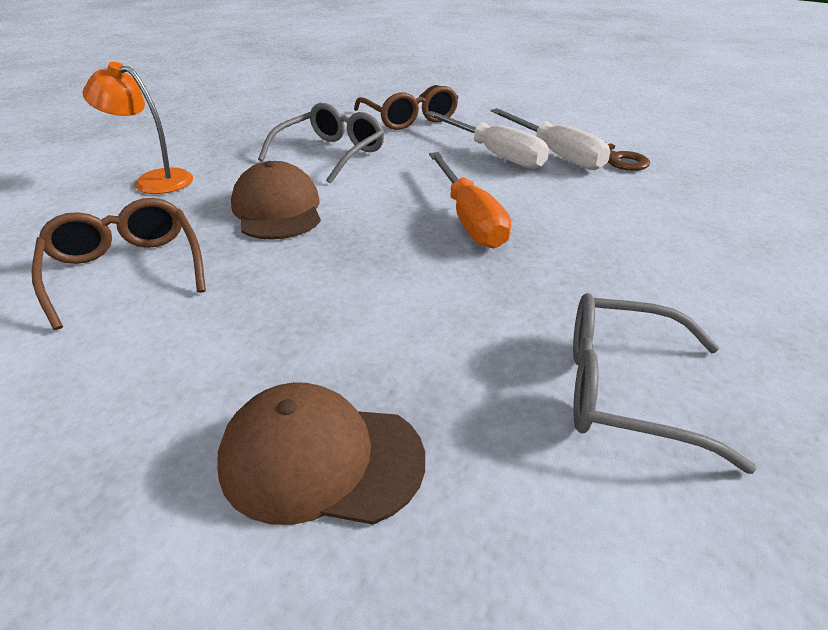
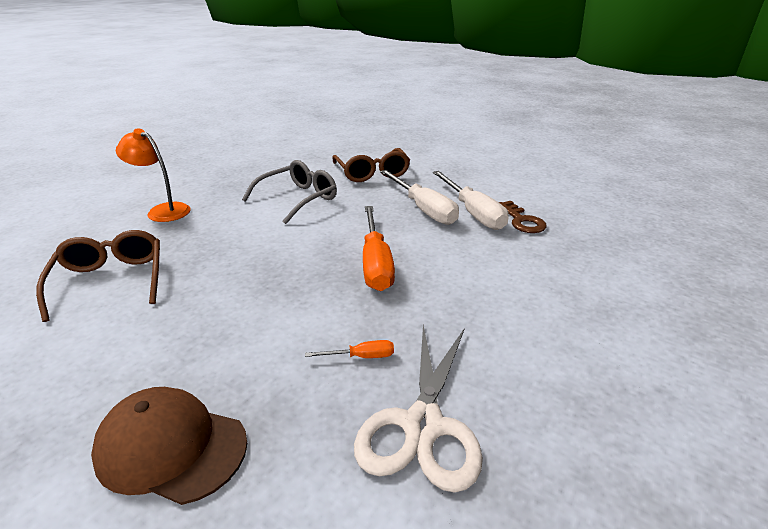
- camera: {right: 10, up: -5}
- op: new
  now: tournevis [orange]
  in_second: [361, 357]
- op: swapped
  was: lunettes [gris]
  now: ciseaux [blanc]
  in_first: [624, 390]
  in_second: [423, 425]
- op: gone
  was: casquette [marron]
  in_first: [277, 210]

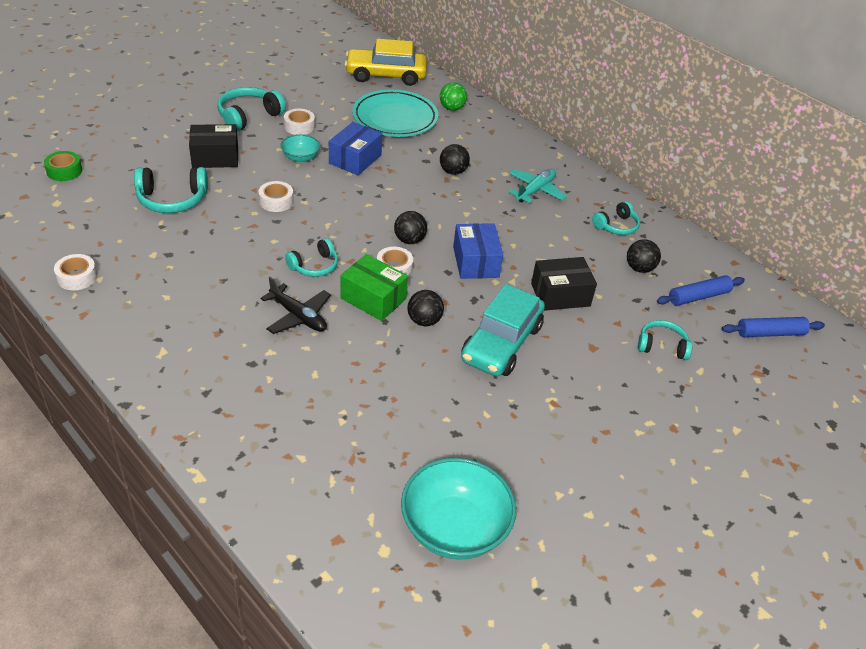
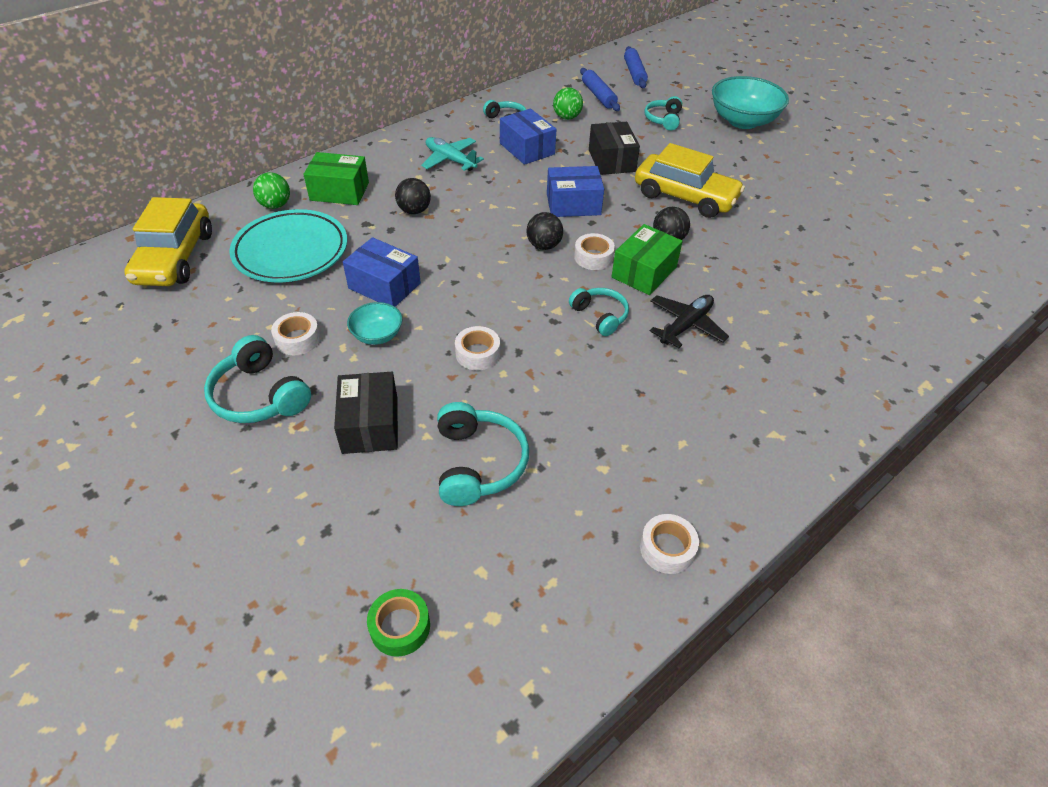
- camera: {right: -85, up: 5}
- op: new
  now: boîte [vert]
  in_second: [339, 191]
- op: new
  now: boîte [bleu]
  in_second: [527, 149]
- op: repainted
  was: balle [noir]
  now: balle [vert]
  in_first: [639, 268]
  in_second: [567, 117]
- op: repainted
  was: voiture [turquoise]
  now: voiture [jaune]
  in_first: [501, 343]
  in_second: [685, 197]
- op: shifted
  was: bol [turquoise]
  in_first: [454, 528]
  in_second: [743, 121]

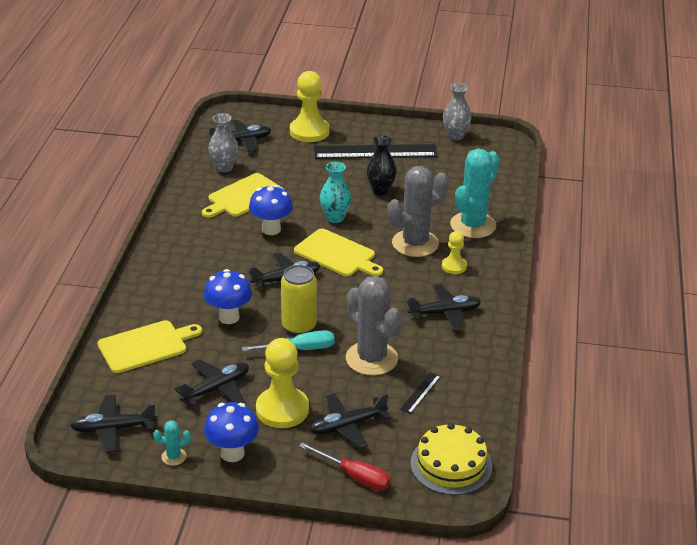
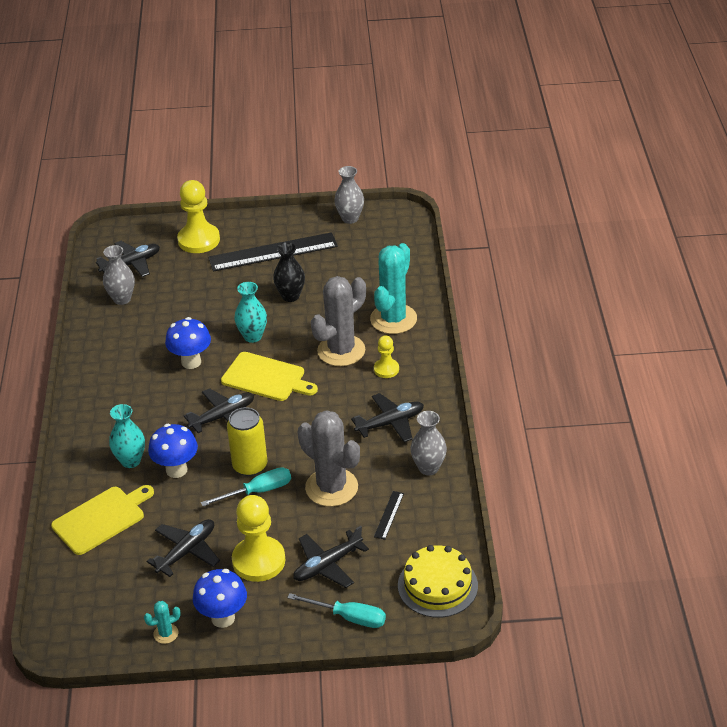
- camera: {right: -10, up: 5}
- op: new
  now: vase [turquoise]
  in_second: [130, 461]
- op: repainted
  was: tournevis [rouge]
  now: tournevis [turquoise]
  in_first: [354, 476]
  in_second: [348, 617]
- op: new
  now: vase [gris]
  in_second: [428, 468]
- op: gone
  was: avion [noir]
  in_first: [113, 429]
- op: gone
  was: planche à découper [jaune]
  in_first: [243, 197]

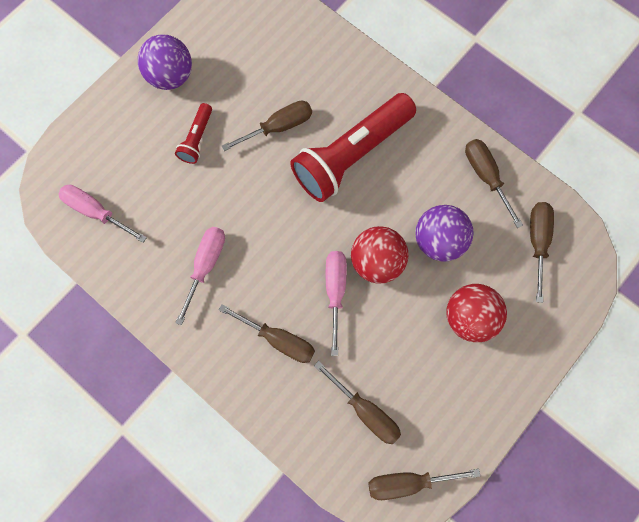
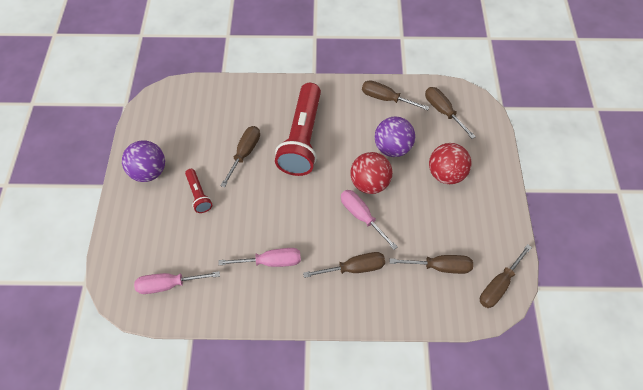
- camera: {right: -40, up: -15}
- op: rotated
  was: tournevis [rose]
  in_first: [206, 266]
  in_second: [271, 261]
  clockwise: 105

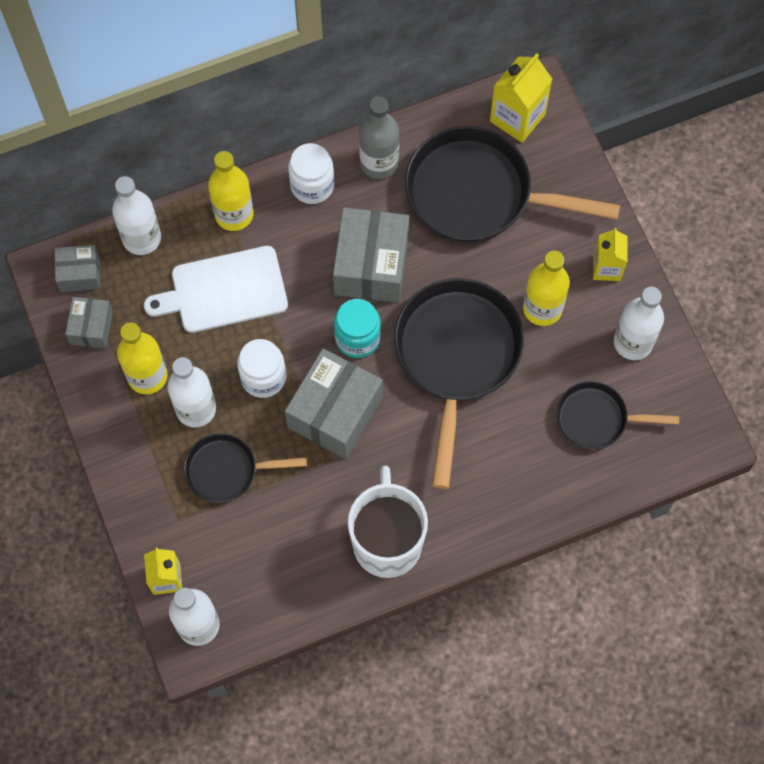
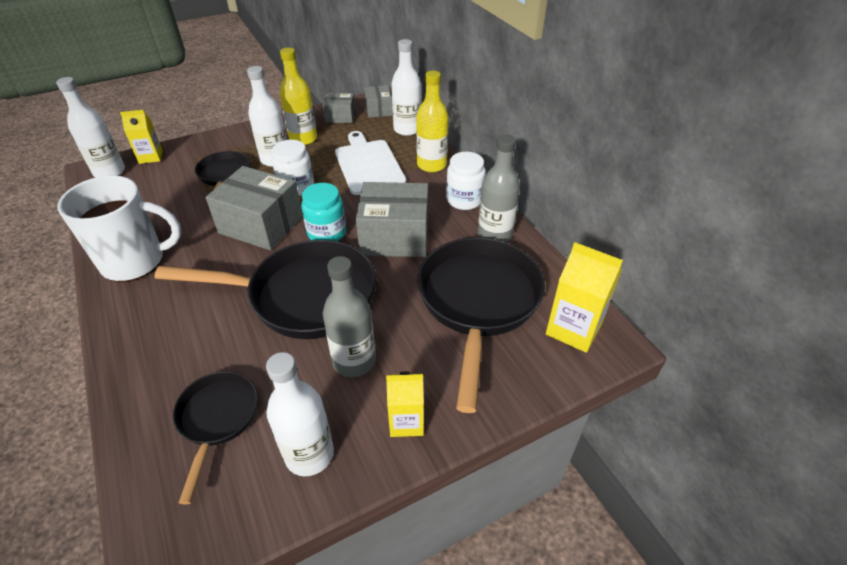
- camera: {right: 85, up: -25}
- op: repainted
  was: bouteille [jaune]
  now: bouteille [gris]
  in_first: [542, 308]
  in_second: [354, 361]

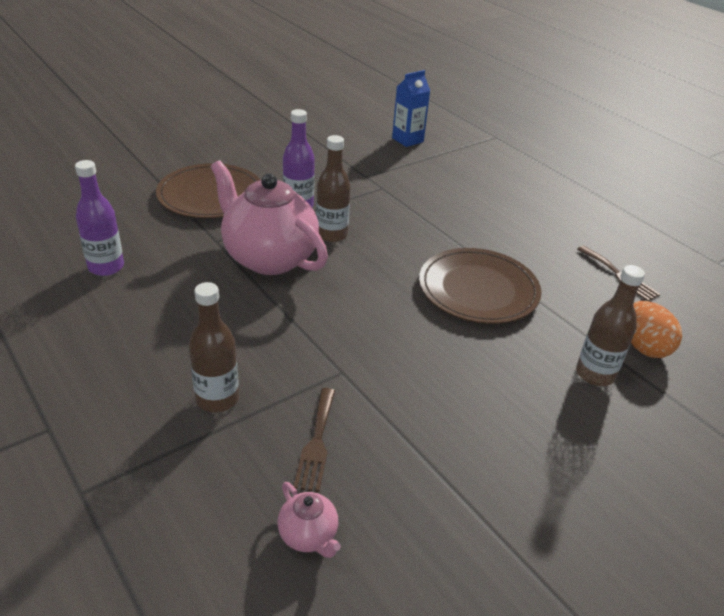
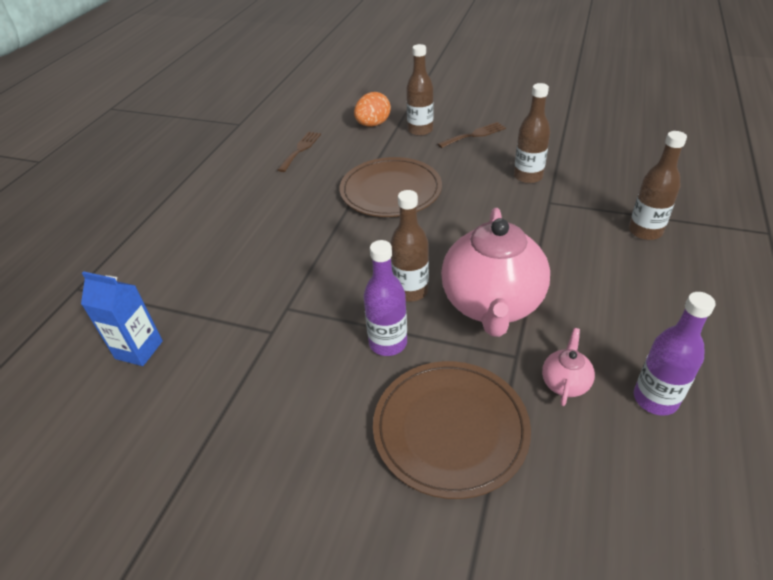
- camera: {right: -120, up: 5}
- op: shifted
  was: fourchette [marron]
  in_first: [316, 442]
  in_second: [474, 135]
- op: new
  now: bouteille [marron]
  in_second: [528, 176]
- op: shifted
  was: théière [rose]
  in_first: [308, 535]
  in_second: [565, 383]

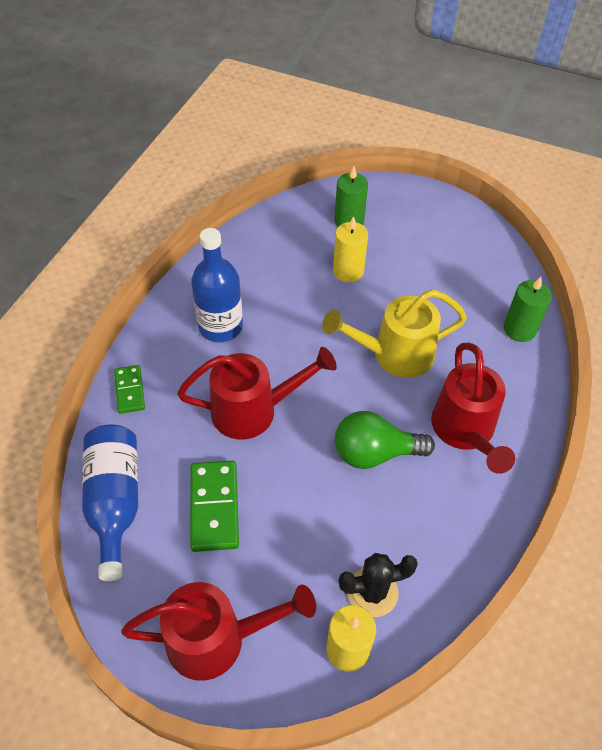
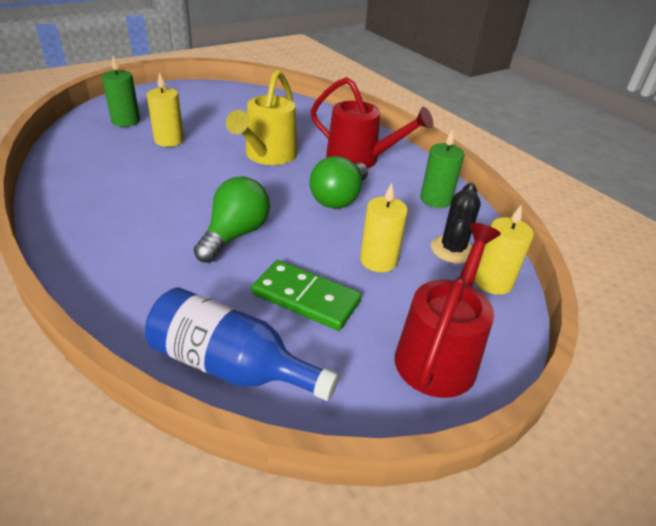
- camera: {right: -60, up: -15}
- op: swapped
  was: arrosoir [rouge]
  now: ampoule [vert]
  in_first: [254, 410]
  in_second: [235, 234]
- op: new
  now: bougie [jaune]
  in_second: [378, 260]
- op: shifted
  was: bougie [vert]
  in_first: [519, 329]
  in_second: [436, 199]
- op: gone
  was: domino [vert]
  in_first: [129, 390]
- op: gone
  was: bouteille [bleu]
  in_first: [220, 326]

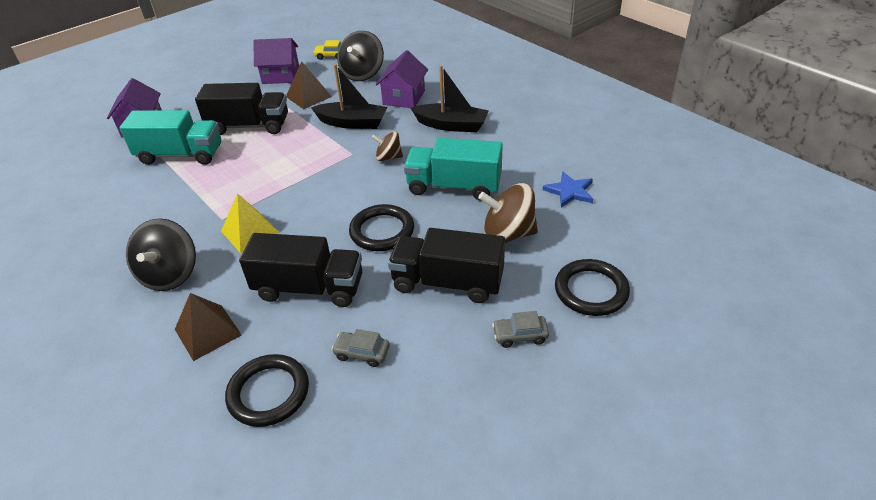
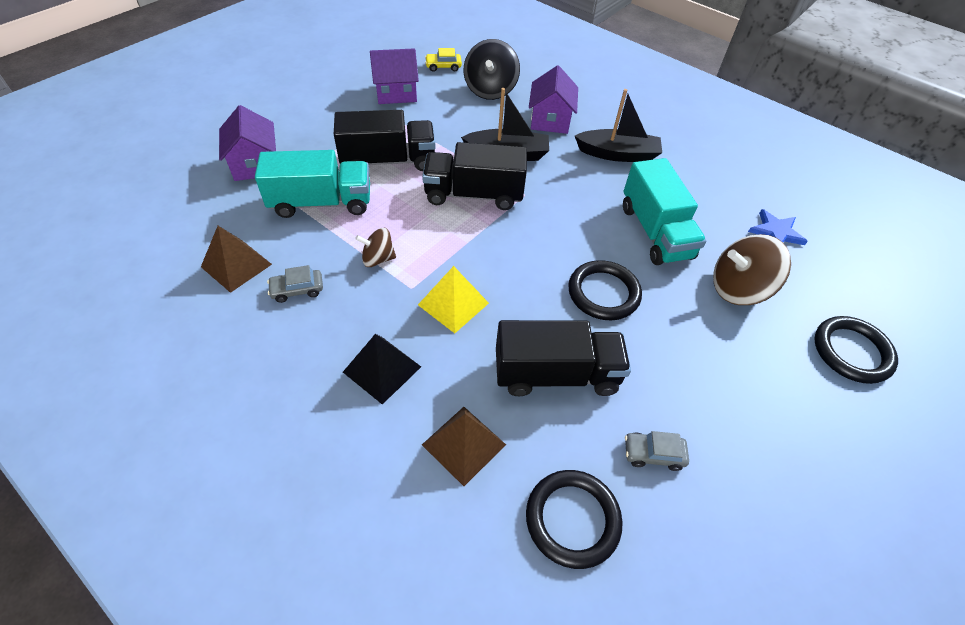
- camera: {right: -15, up: 10}
- op: shifted
  was: pyramide [marron]
  in_first: [308, 96]
  in_second: [236, 265]
- op: shifted
  was: voiture [gris]
  in_first: [520, 335]
  in_second: [297, 290]
- op: swapped
  was: toupie [noir]
  now: pyramide [noir]
  in_first: [170, 274]
  in_second: [382, 369]
- op: shifted
  was: toupie [marron]
  in_first: [388, 157]
  in_second: [378, 259]
- op: shifted
  was: camion [noir]
  in_first: [447, 283]
  in_second: [473, 195]
- op: rotated
  was: camion [turquoise]
  in_first: [454, 187]
  in_second: [655, 232]
  clockwise: -105

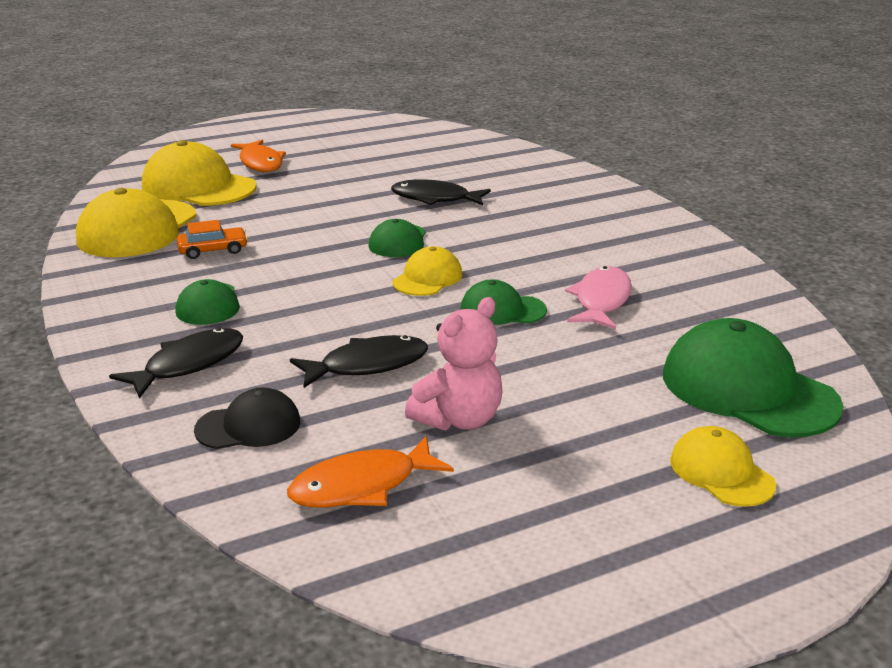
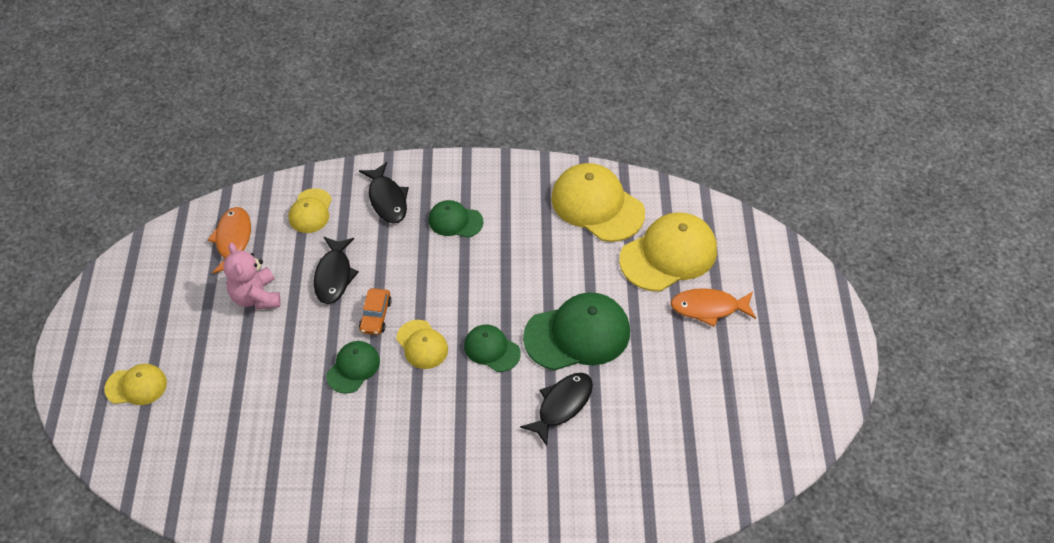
- camera: {right: 115, up: 25}
- op: repainted
  was: casquette [noir]
  now: casquette [jaune]
  in_first: [248, 426]
  in_second: [310, 211]
- op: shifted
  was: voiture [orange]
  in_first: [213, 250]
  in_second: [375, 316]
- op: shifted
  was: casquette [vert]
  in_first: [748, 389]
  in_second: [577, 334]
- op: gone
  was: poisson [rose]
  in_first: [601, 300]

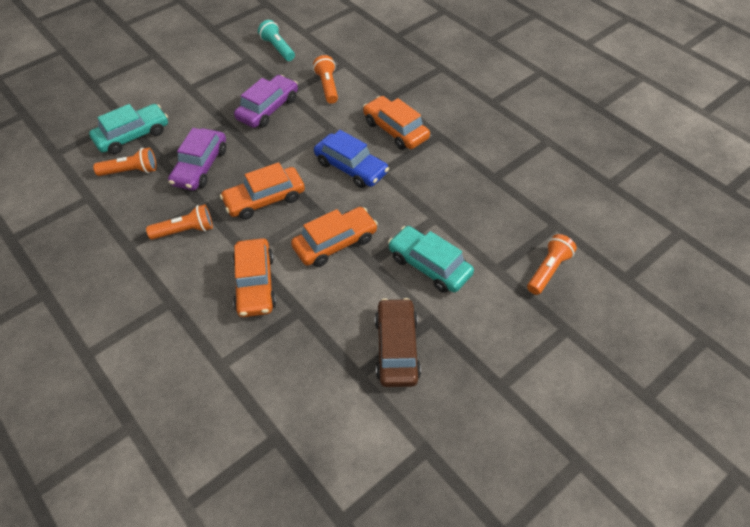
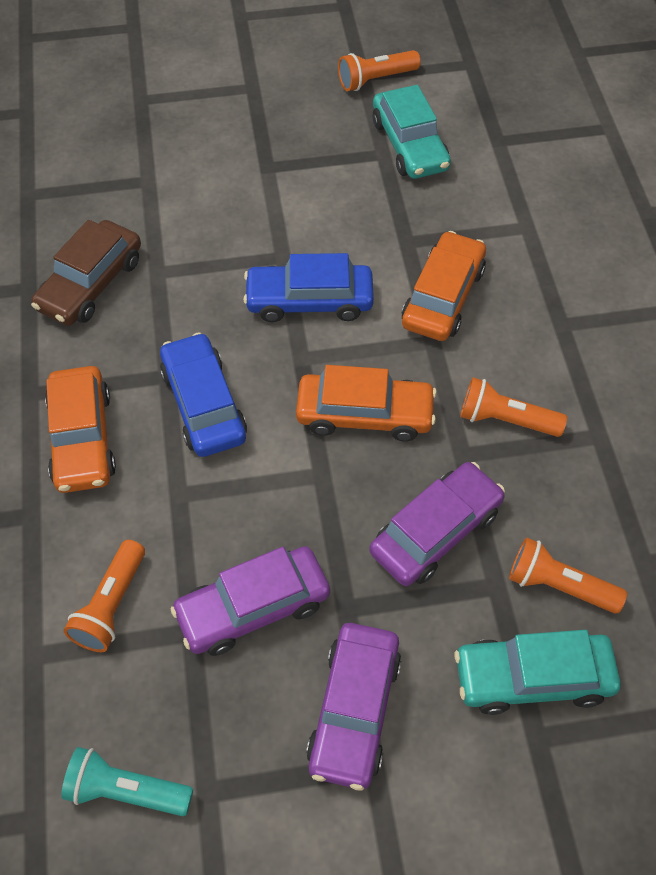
- camera: {right: -150, up: 5}
- op: shifted
  was: voiture [marron]
  in_first: [397, 348]
  in_second: [91, 284]
- op: rotated
  was: lampe de poche [turquoise]
  in_first: [277, 48]
  in_second: [126, 791]
  clockwise: 105
- op: repainted
  was: voiture [orange]
  now: voiture [bleu]
  in_first: [335, 243]
  in_second: [309, 301]
- op: new
  now: voiture [violet]
  in_second: [354, 710]
- op: shifted
  was: lampe de poche [orange]
  in_first: [548, 270]
  in_second: [376, 80]
- op: shifted
  was: voiture [turquoise]
  in_first: [429, 265]
  in_second: [409, 145]

